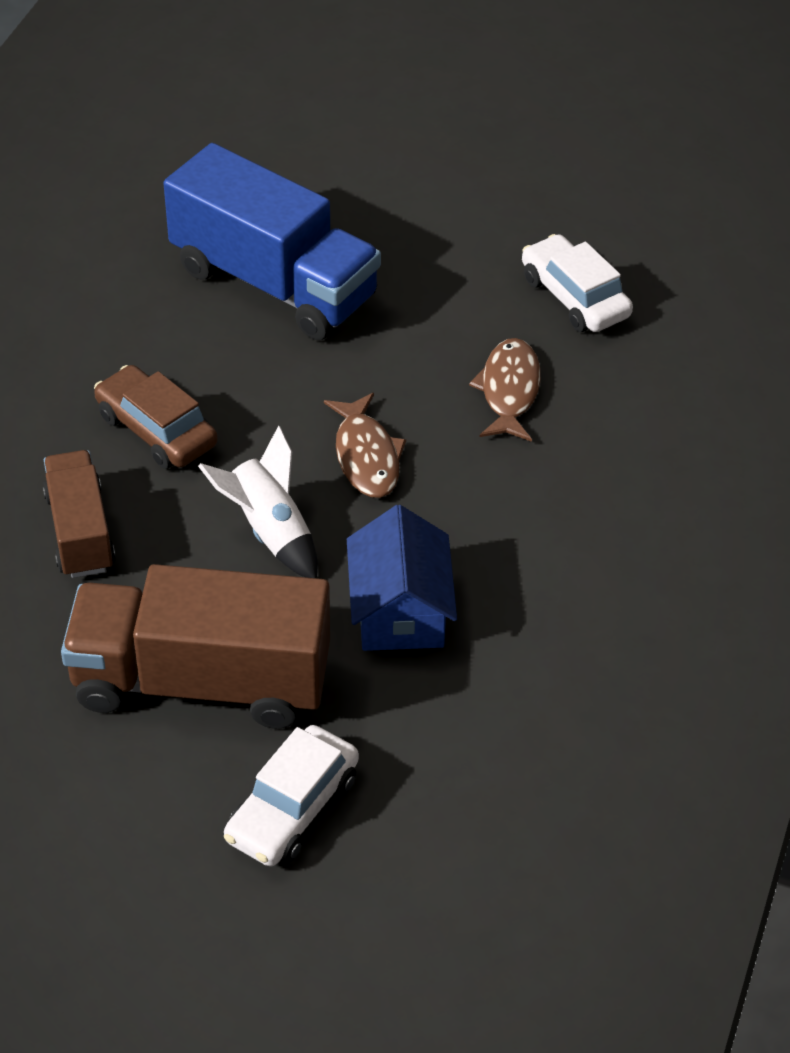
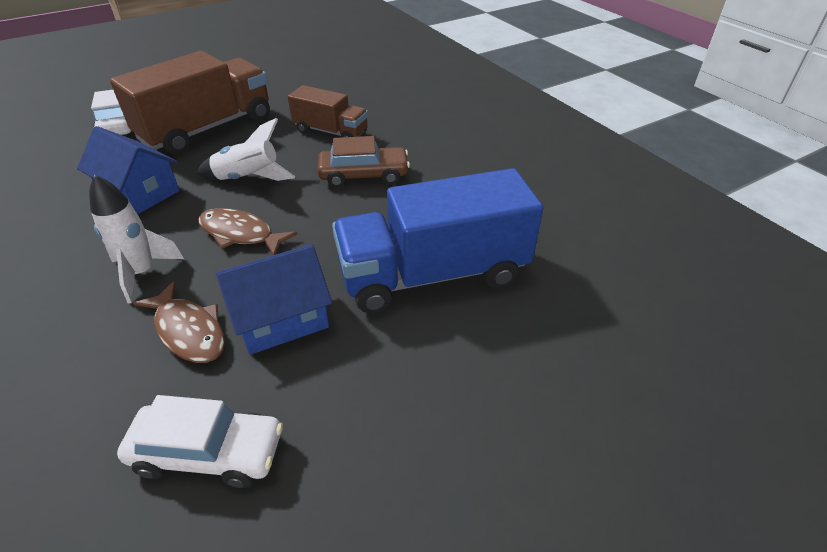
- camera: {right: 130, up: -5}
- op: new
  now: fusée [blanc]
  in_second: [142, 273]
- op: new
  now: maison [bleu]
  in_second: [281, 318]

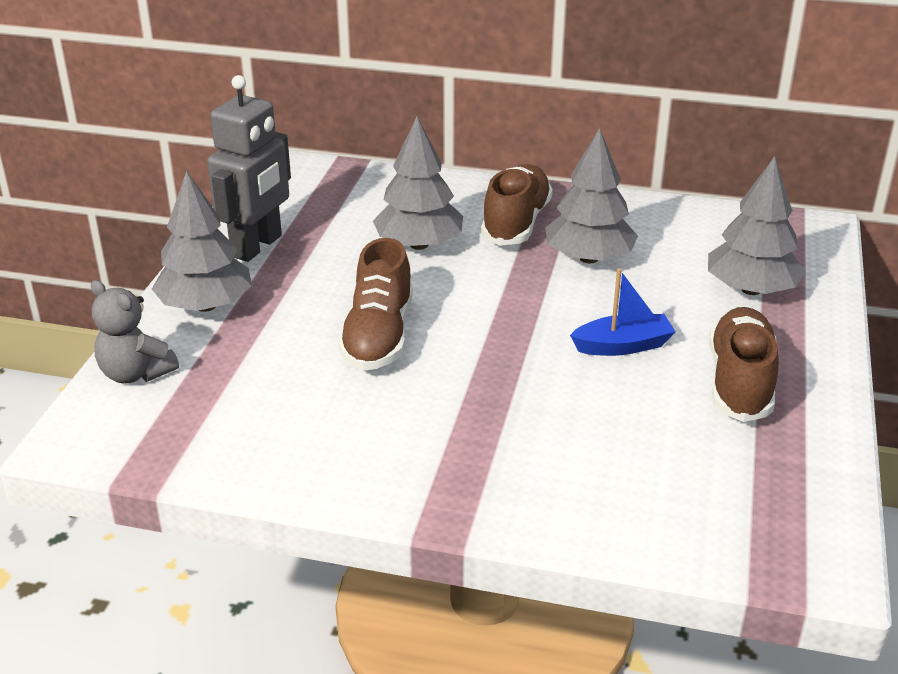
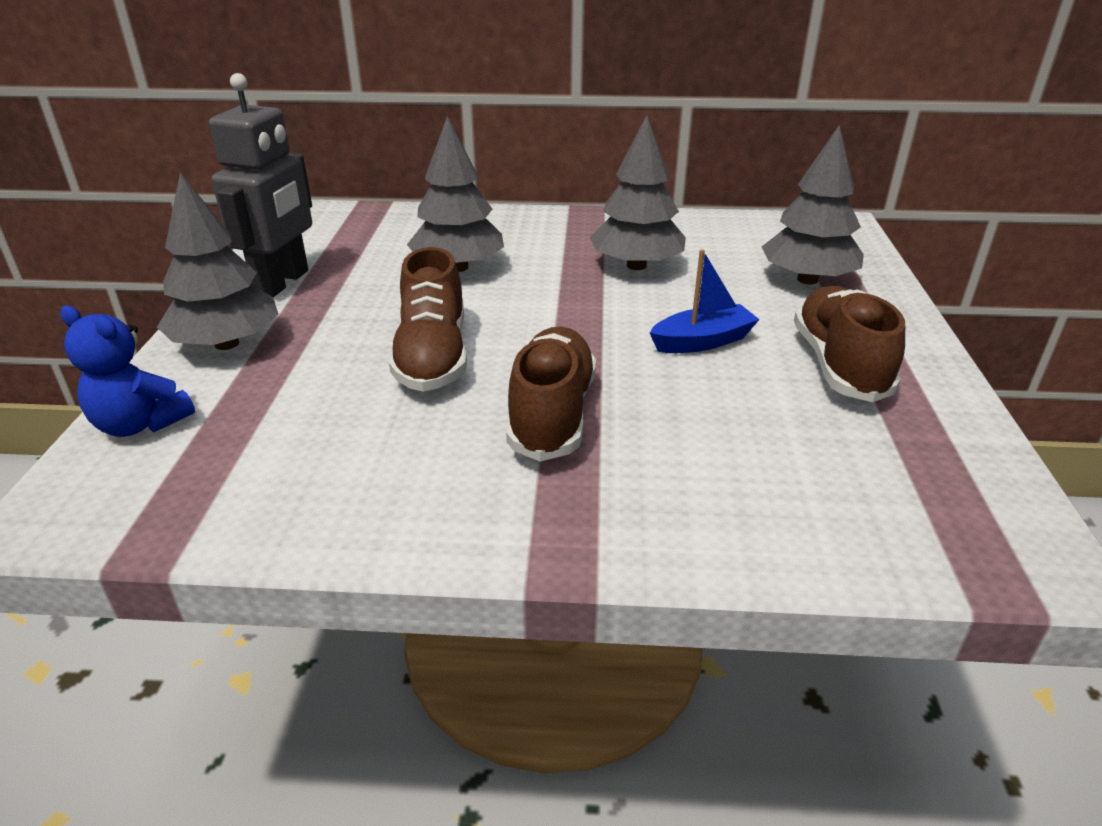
- camera: {right: -10, up: 0}
- op: repainted
  was: ours en peluche [gris]
  now: ours en peluche [bleu]
  in_first: [136, 373]
  in_second: [140, 424]
- op: shifted
  was: chaussure [marron]
  in_first: [516, 223]
  in_second: [552, 414]

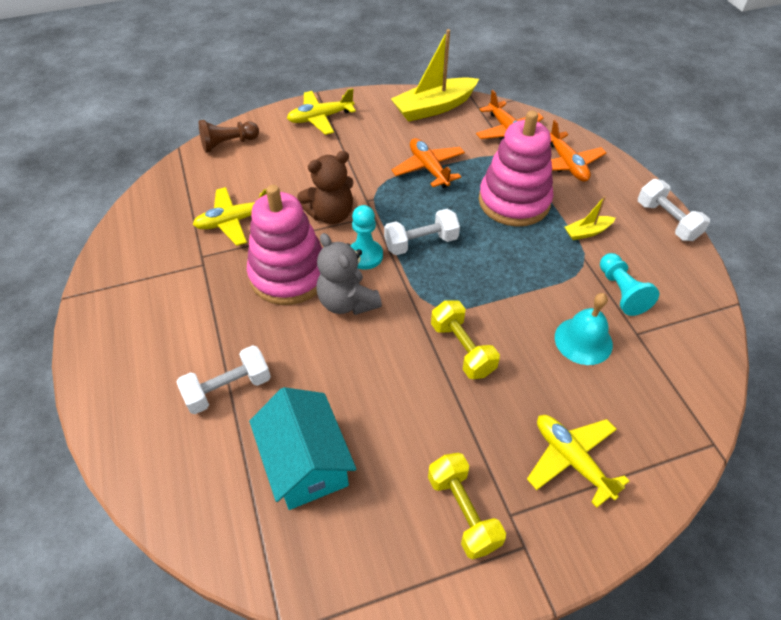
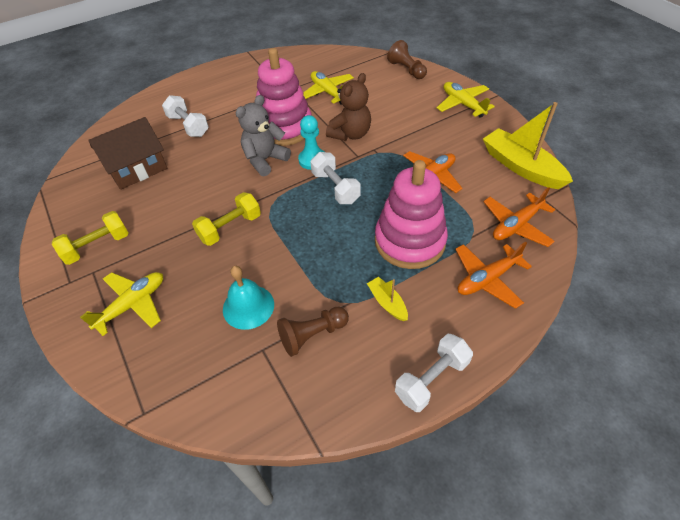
- camera: {right: 80, up: 0}
- op: repainted
  was: maison [turquoise]
  now: maison [marron]
  in_first: [306, 462]
  in_second: [137, 169]
- op: repainted
  was: pion [turquoise]
  now: pion [marron]
  in_first: [621, 292]
  in_second: [312, 335]
- op: rotated
  was: ours en peluche [marron]
  in_first: [331, 214]
  in_second: [350, 134]
  clockwise: -105

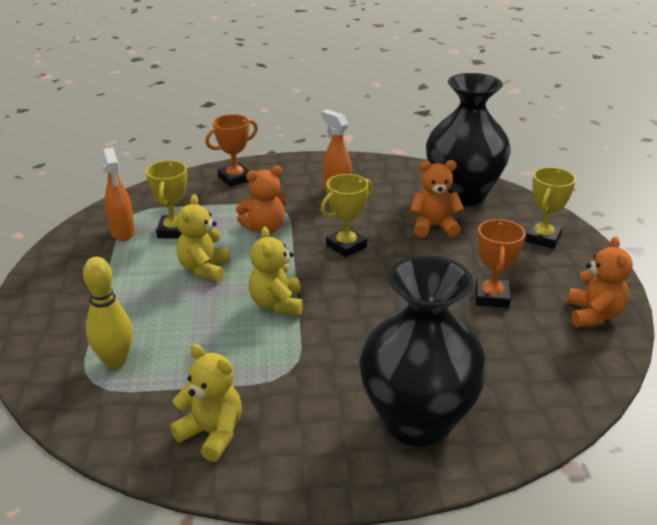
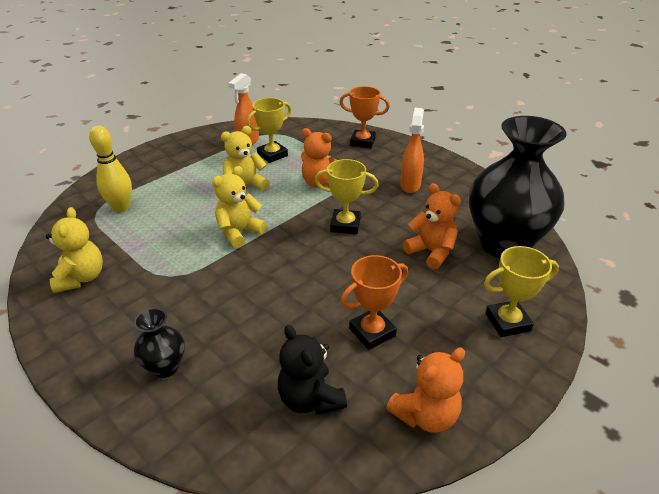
- camera: {right: 50, up: 5}
- op: scaled
  was: vase [noir]
  in_first: [417, 421]
  in_second: [165, 367]
  ratio: 0.43
- op: new
  now: ours en peluche [noir]
  in_second: [310, 399]

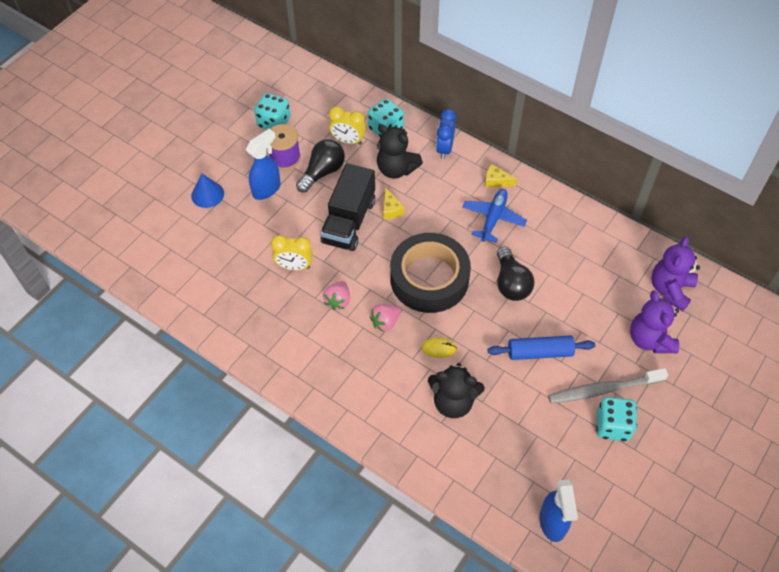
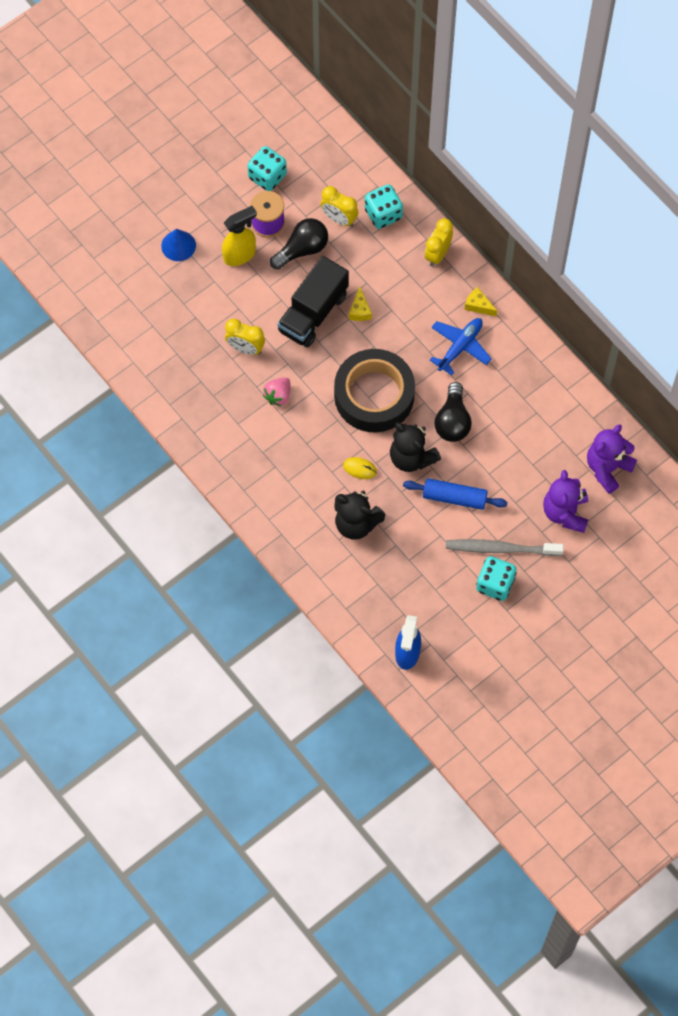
- camera: {right: 15, up: 10}
- op: repainted
  was: vaporisateur [bleu]
  now: vaporisateur [jaune]
  in_first: [267, 189]
  in_second: [240, 255]
- op: shifted
  was: ours en peluche [noir]
  in_first: [396, 169]
  in_second: [411, 457]
- op: repainted
  was: réveil [bleu]
  now: réveil [jaune]
  in_first: [444, 149]
  in_second: [437, 254]
- op: gone
  was: fraise [rose]
  in_first: [385, 322]

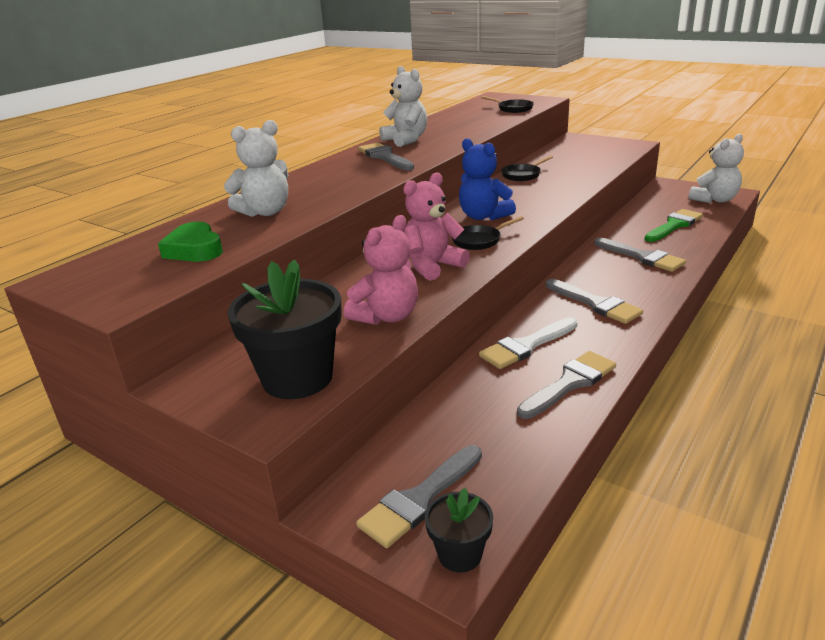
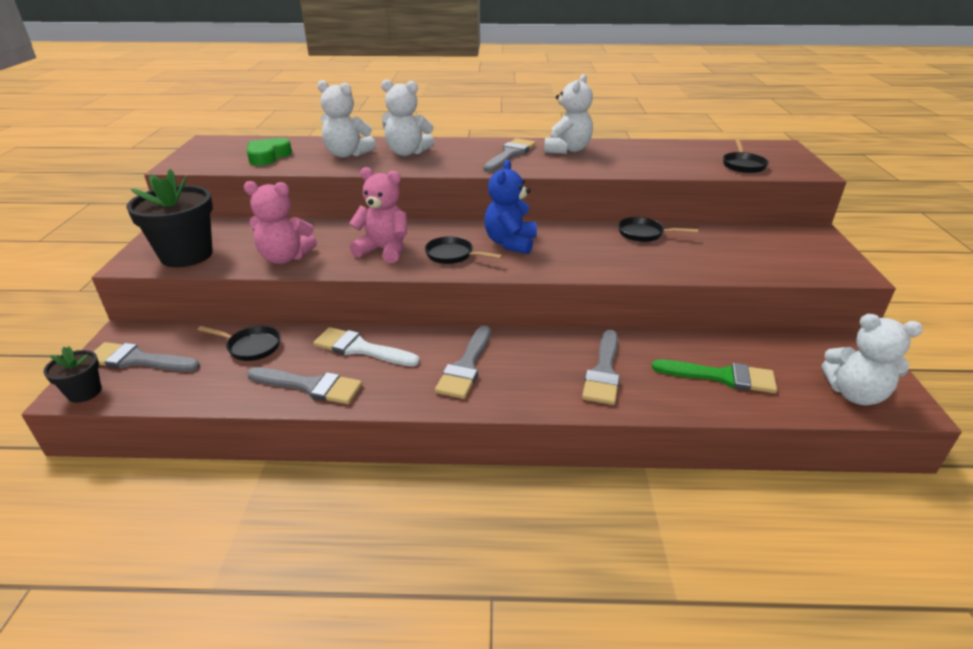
- camera: {right: 55, up: 5}
- op: new
  now: poêle [noir]
  in_second: [251, 347]
- op: new
  now: ours en peluche [blanc]
  in_second: [407, 152]

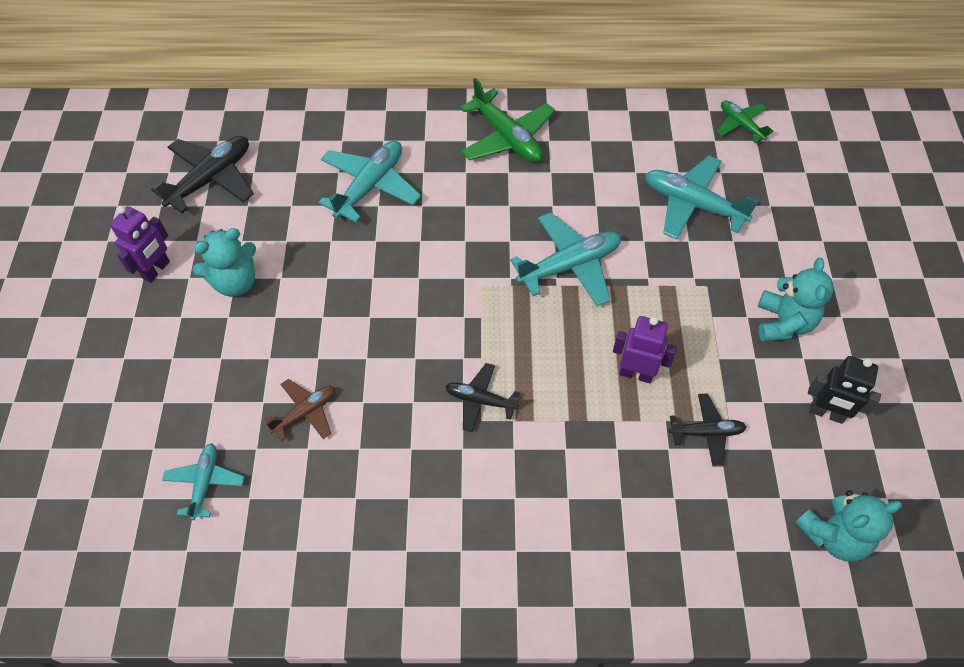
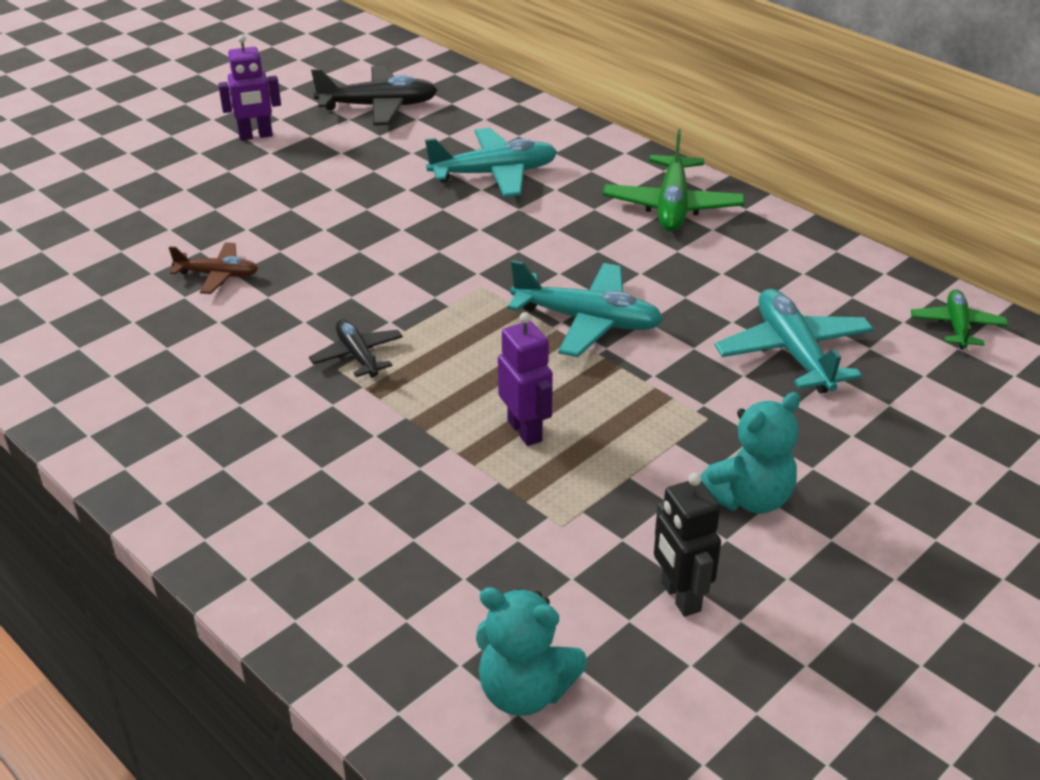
- camera: {right: 45, up: -20}
- op: gone
  was: avion [turquoise]
  in_first: [205, 483]
- op: gone
  was: ours en peluche [turquoise]
  in_first: [235, 282]
- op: gone
  was: avion [noir]
  in_first: [706, 432]

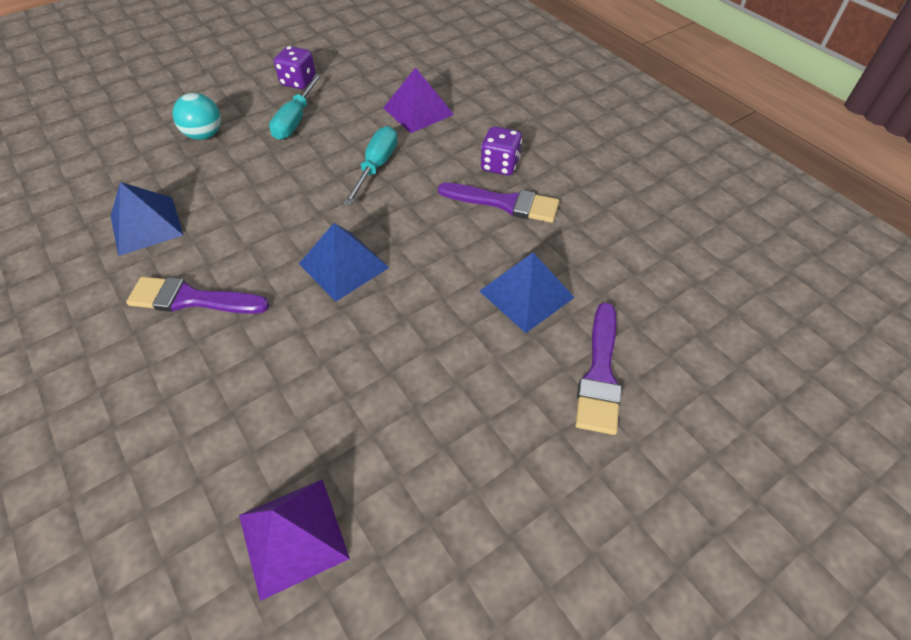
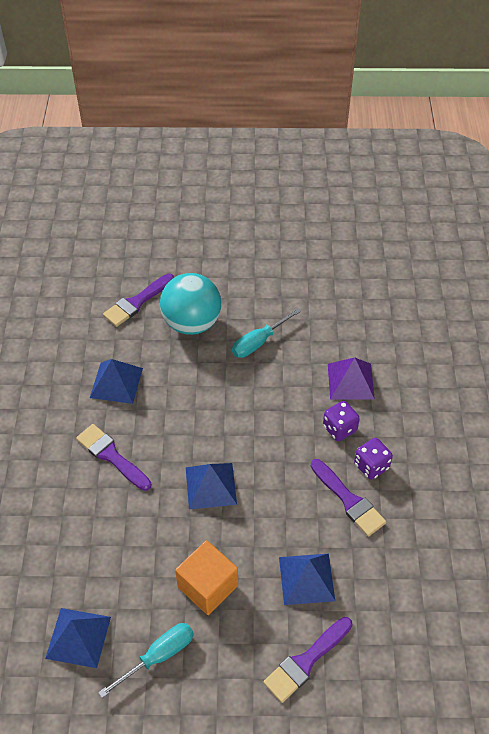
- camera: {right: 35, up: 0}
- op: repainted
  was: pyramide [violet]
  now: pyramide [bleu]
  in_first: [293, 536]
  in_second: [78, 637]
- op: shifted
  was: tournevis [turquoise]
  in_first: [376, 166]
  in_second: [159, 656]
- op: new
  now: pinceau [violet]
  in_second: [137, 302]
- op: scaled
  was: balle [turquoise]
  in_first: [204, 135]
  in_second: [192, 323]
  ratio: 1.77
- op: new
  now: cube [orange]
  in_second: [208, 586]
- op: shifted
  was: dé [violet]
  in_first: [298, 82]
  in_second: [339, 428]

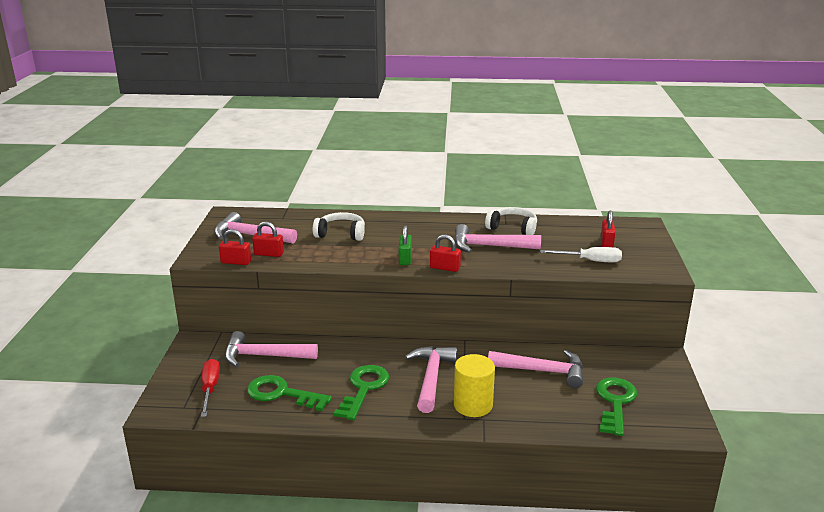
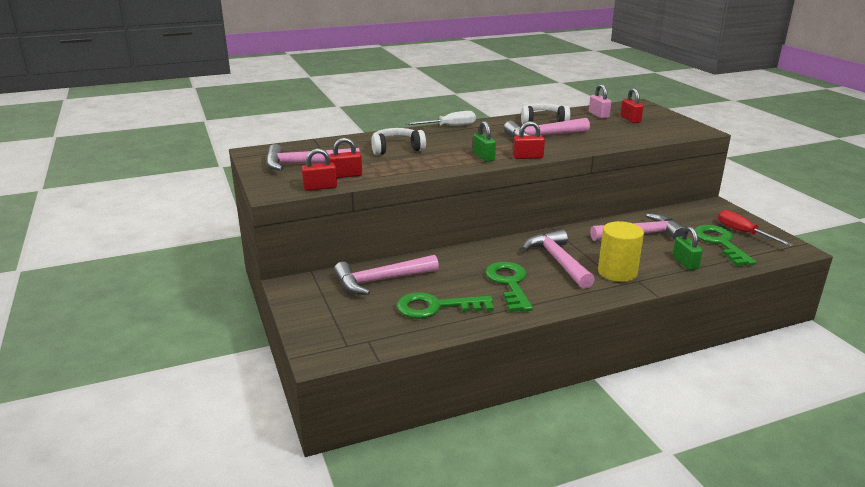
- camera: {right: -25, up: 0}
- op: shifted
  was: tournevis [blanc]
  in_first: [590, 261]
  in_second: [449, 126]
- op: new
  now: cadenas [rose]
  in_second: [598, 115]
- op: new
  now: cadenas [vert]
  in_second: [685, 263]
- op: shifted
  was: tournevis [rouge]
  in_first: [210, 388]
  in_second: [743, 233]

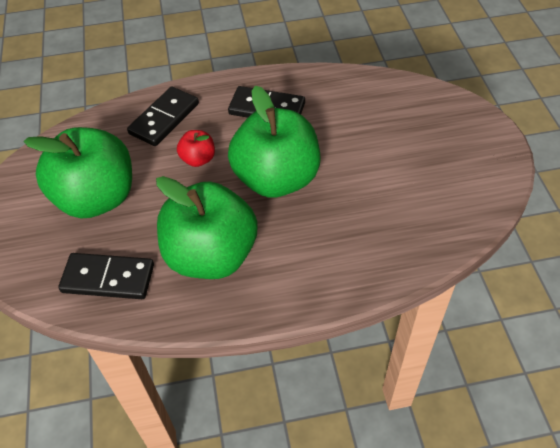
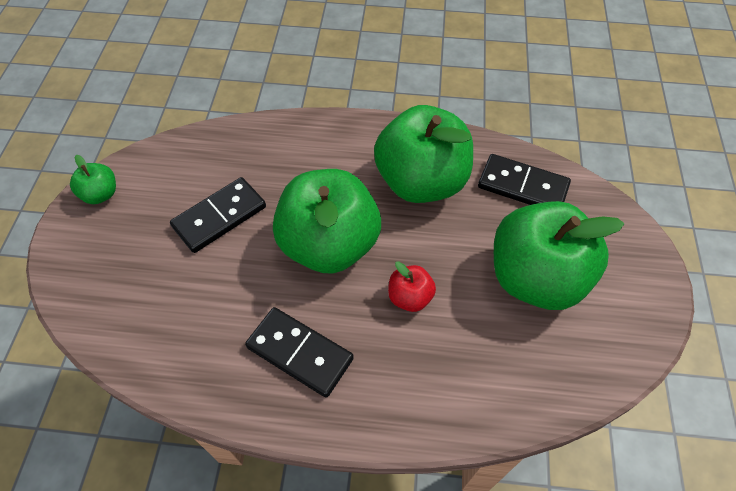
- camera: {right: -165, up: 5}
- op: new
  now: pomme [vert]
  in_second: [101, 194]
- op: shifted
  was: domino [noir]
  in_first: [164, 119]
  in_second: [220, 217]

